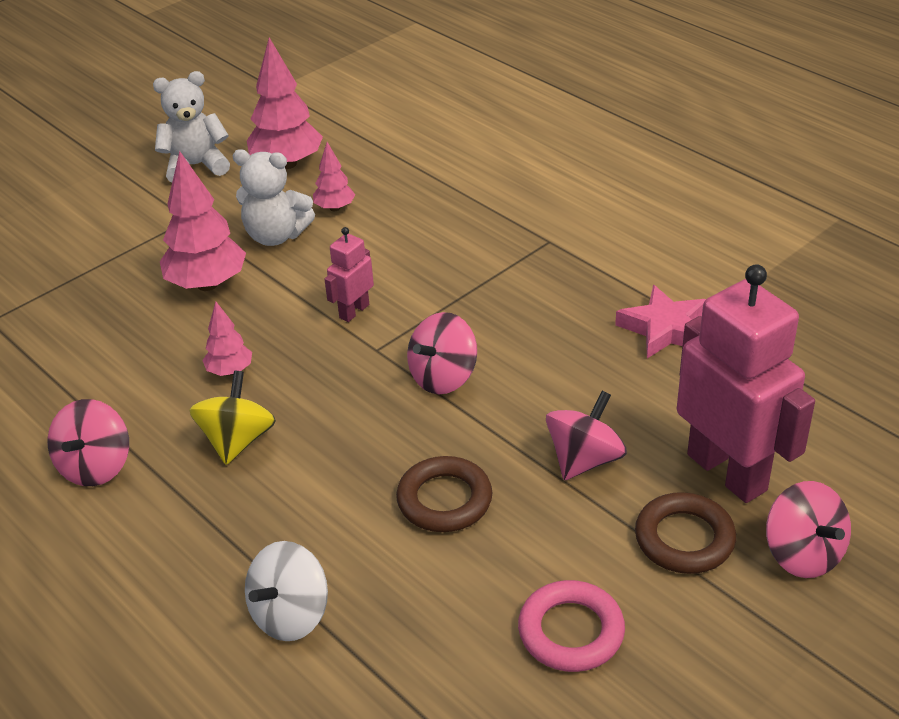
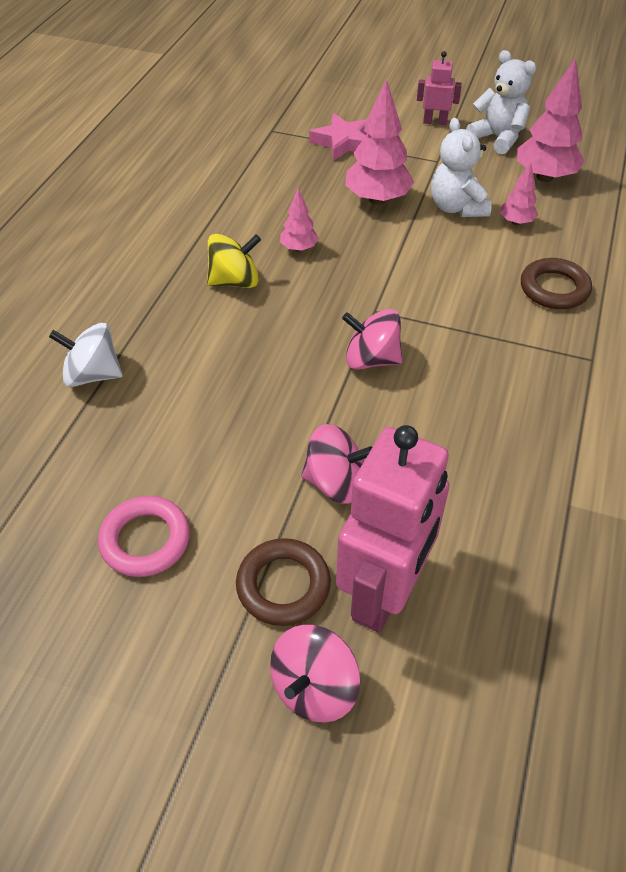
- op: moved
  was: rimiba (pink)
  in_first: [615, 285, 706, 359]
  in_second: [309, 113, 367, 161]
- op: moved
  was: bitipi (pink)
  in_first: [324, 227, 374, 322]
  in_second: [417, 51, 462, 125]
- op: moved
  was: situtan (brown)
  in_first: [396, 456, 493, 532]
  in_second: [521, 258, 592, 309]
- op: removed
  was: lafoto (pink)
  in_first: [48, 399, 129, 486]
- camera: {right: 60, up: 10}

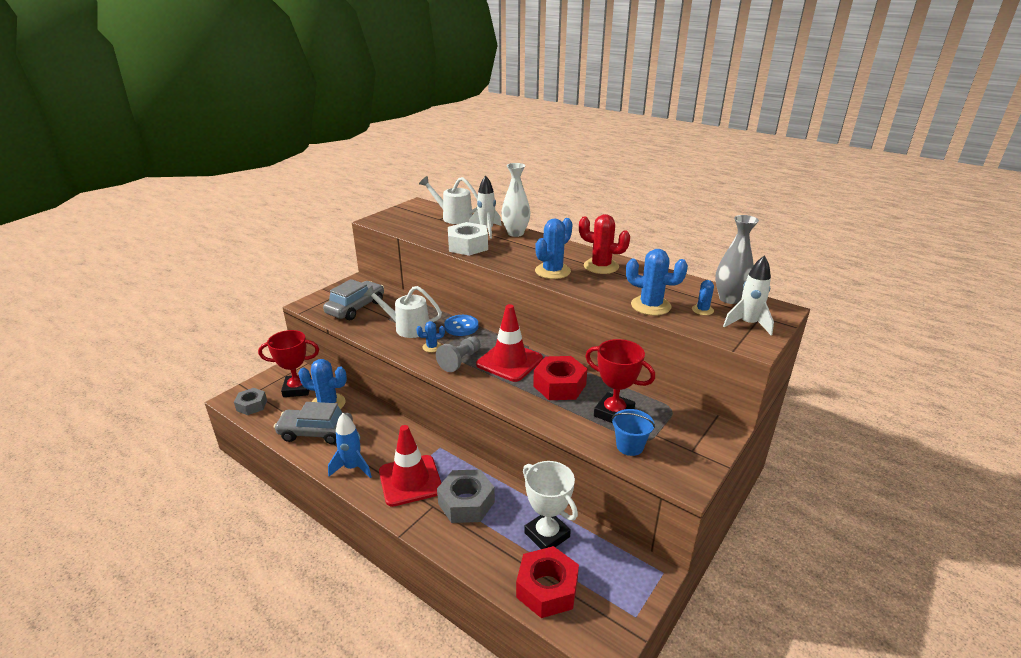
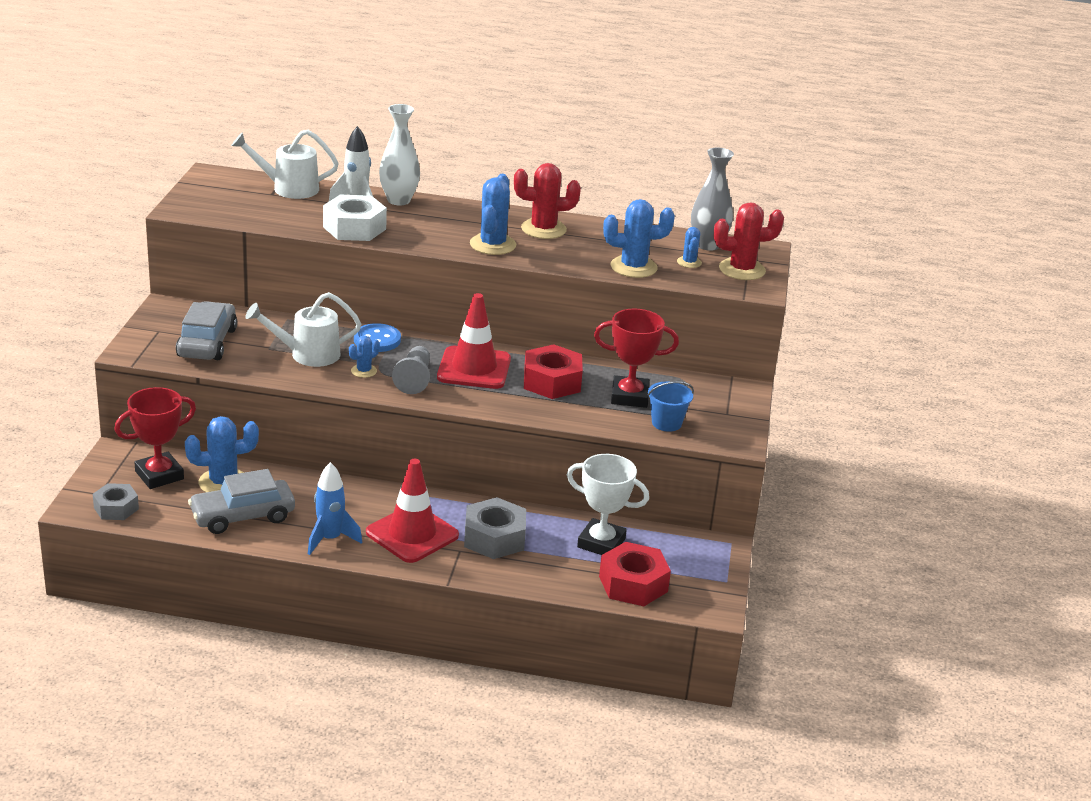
- op: replaced
  was: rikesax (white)
  now: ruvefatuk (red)
  in_first: [723, 255, 774, 336]
  in_second: [714, 202, 784, 280]
- camera: {right: -30, up: 0}

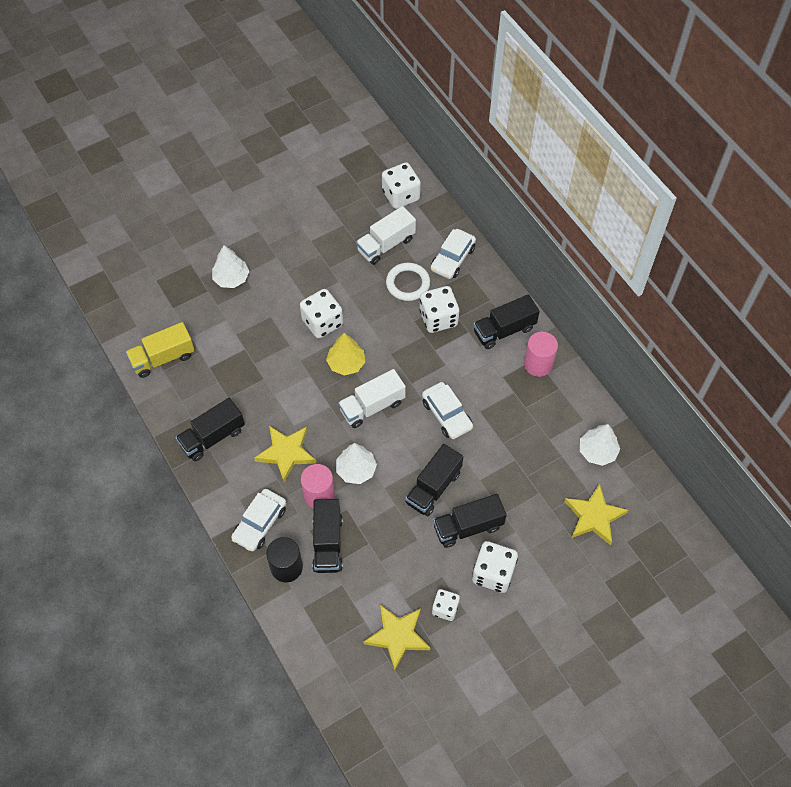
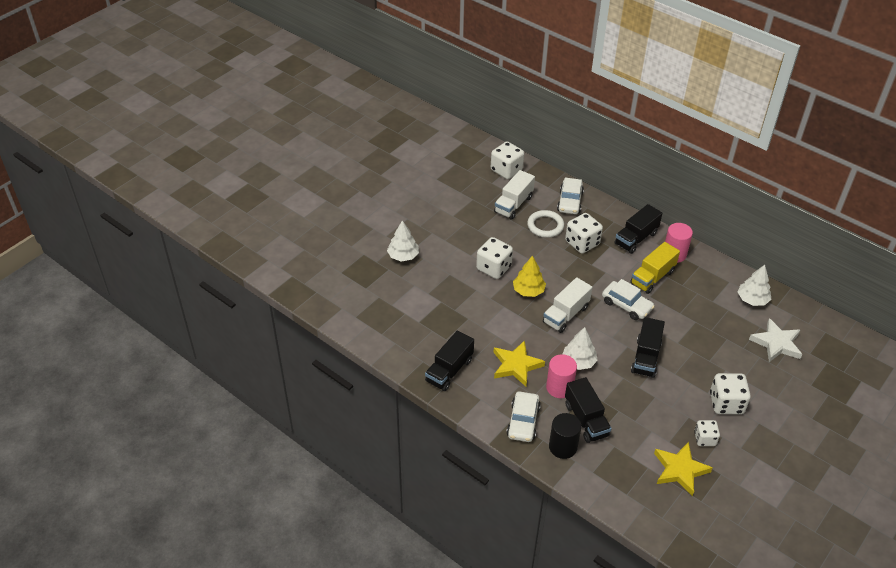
- op: moved
  was: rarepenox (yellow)
  in_first: [126, 322, 195, 378]
  in_second: [630, 242, 680, 294]
- op: recoloured
  was: rimiba (yellow)
  now: rimiba (white)
  in_first: [564, 483, 628, 545]
  in_second: [749, 318, 802, 362]
- op: removed
  was: rarepenox (black)
  in_first: [433, 494, 507, 548]
- camera: {right: -20, up: -15}

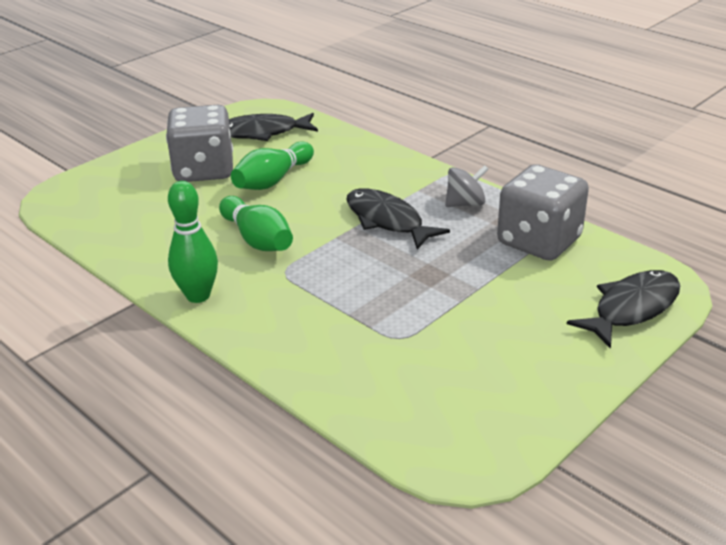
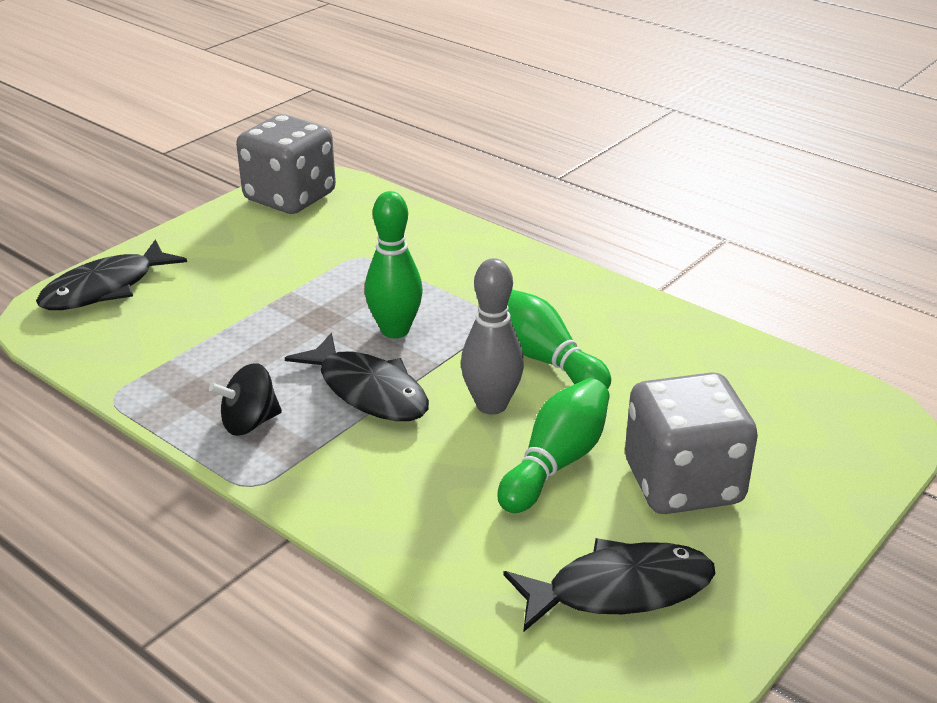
- op: recoloured
  was: lafoto (grey)
  now: lafoto (black)
  in_first: [445, 165, 488, 207]
  in_second: [209, 363, 282, 436]
- op: moved
  was: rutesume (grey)
  in_first: [497, 164, 589, 261]
  in_second: [236, 114, 336, 214]
- op: moved
  was: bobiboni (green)
  in_first: [168, 181, 218, 303]
  in_second: [365, 191, 423, 338]
- op: added
  now: bobiboni (grey)
  in_second: [461, 258, 524, 415]
- camera: {right: 175, up: 0}

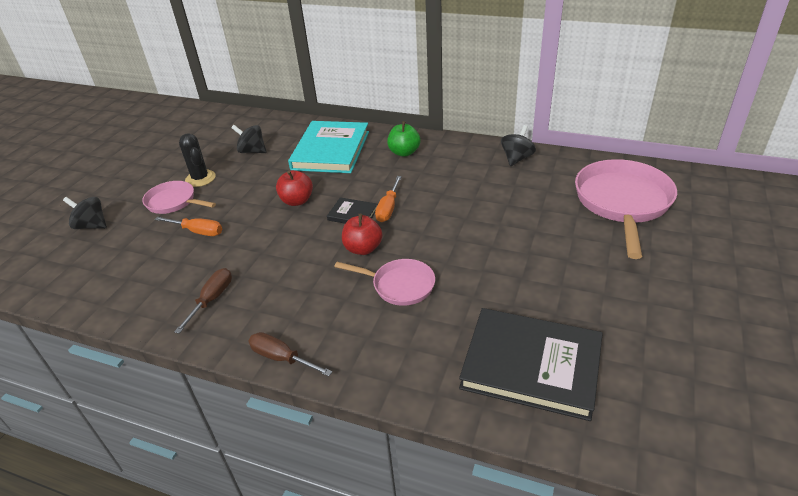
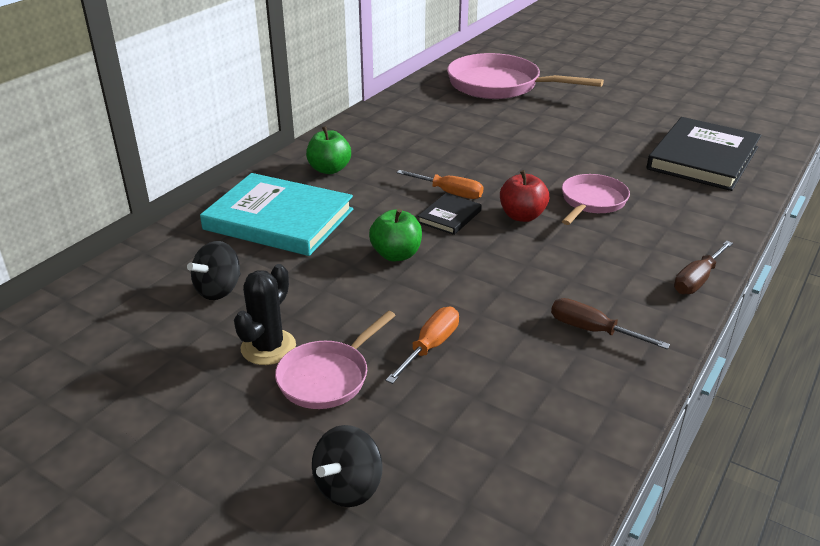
- op: turned
  was: ruvefatuk (black)
  in_first: [179, 133, 216, 187]
  in_second: [234, 264, 296, 365]
  clockwise: -45
- op: recoloured
  was: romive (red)
  now: romive (green)
  in_first: [276, 170, 313, 206]
  in_second: [369, 209, 422, 261]
- op: removed
  was: lafoto (black)
  in_first: [501, 125, 536, 166]
- camera: {right: -80, up: -5}

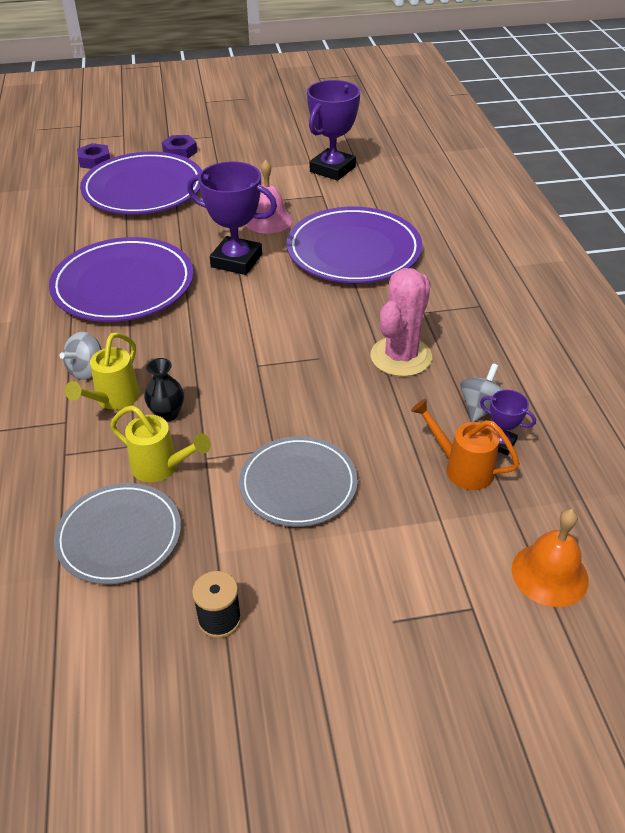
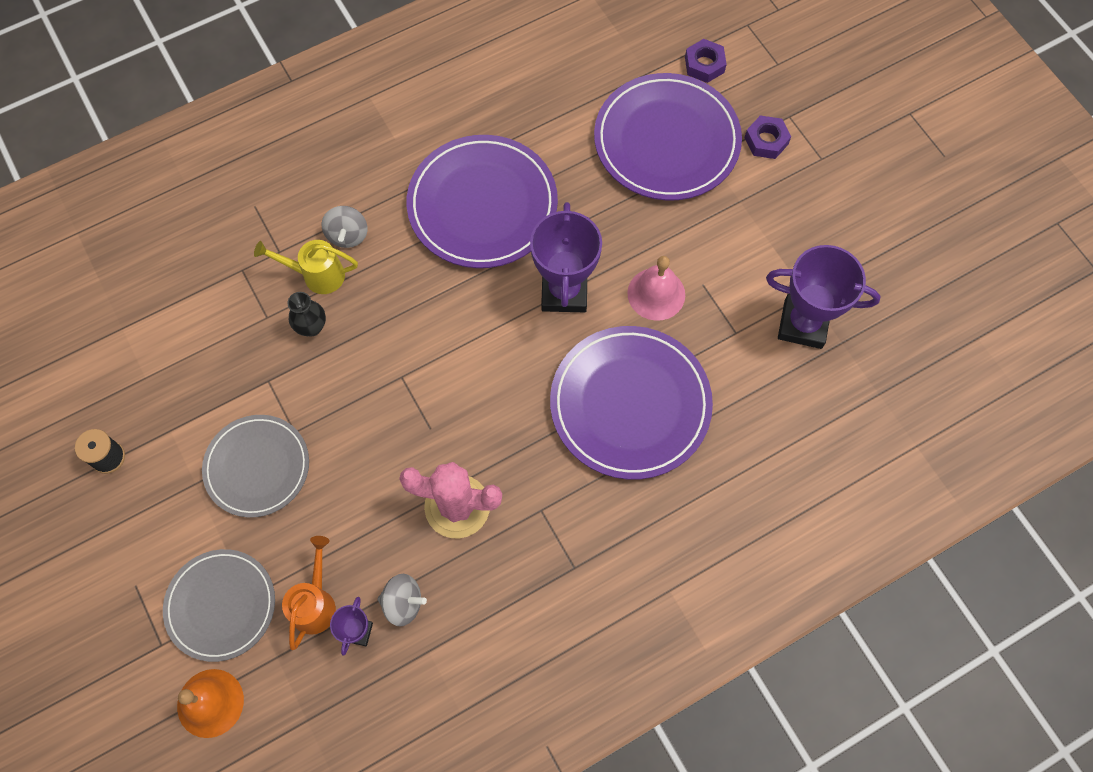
- op: moved
  was: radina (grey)
  in_first: [54, 483, 181, 584]
  in_second: [163, 549, 275, 662]
- op: turned
  was: lafoto (grey)
  in_first: [60, 332, 102, 380]
  in_second: [322, 206, 367, 248]
  clockwise: -105
- op: removed
  was: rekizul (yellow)
  in_first: [110, 405, 211, 482]
- camera: {right: 70, up: 25}

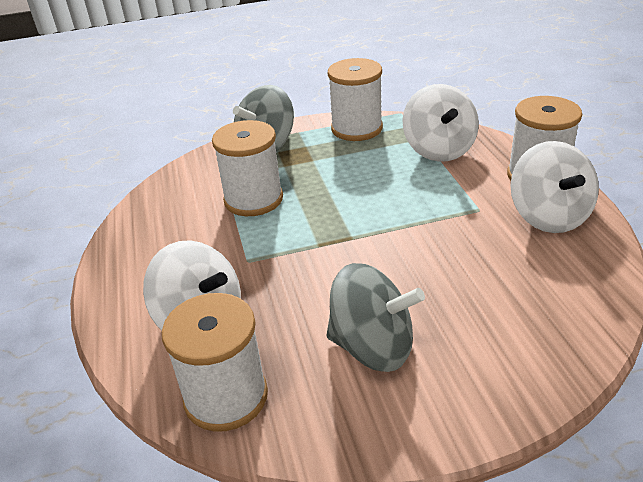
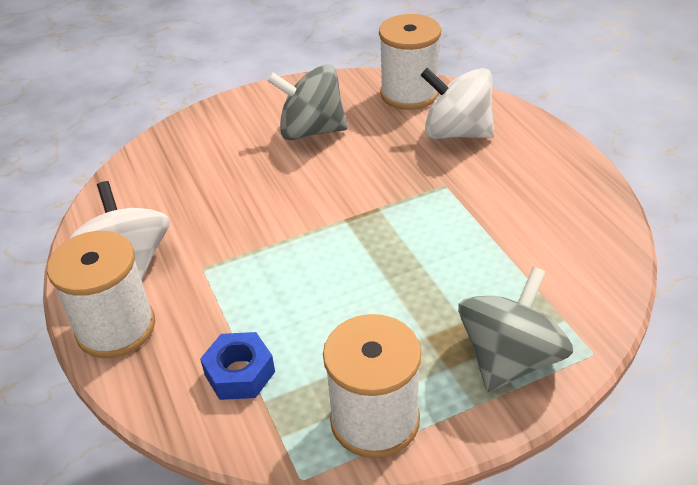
- op: replaced
  was: lafoto (white)
  now: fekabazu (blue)
  in_first: [402, 84, 479, 162]
  in_second: [200, 332, 275, 400]
- op: removed
  was: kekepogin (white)
  in_first: [212, 120, 283, 216]
- camera: {right: 170, up: 5}

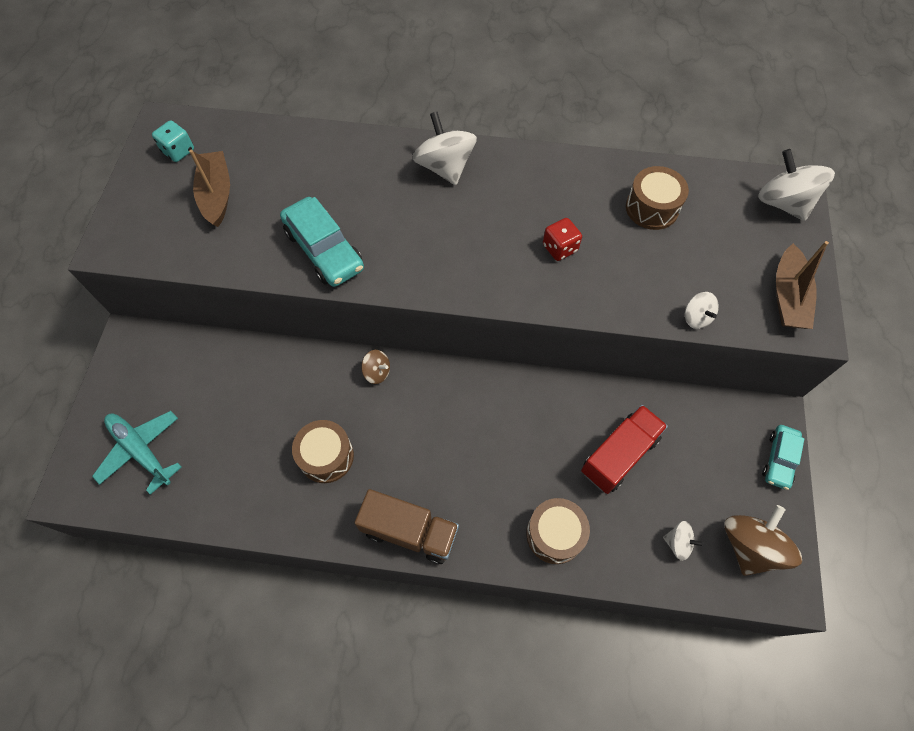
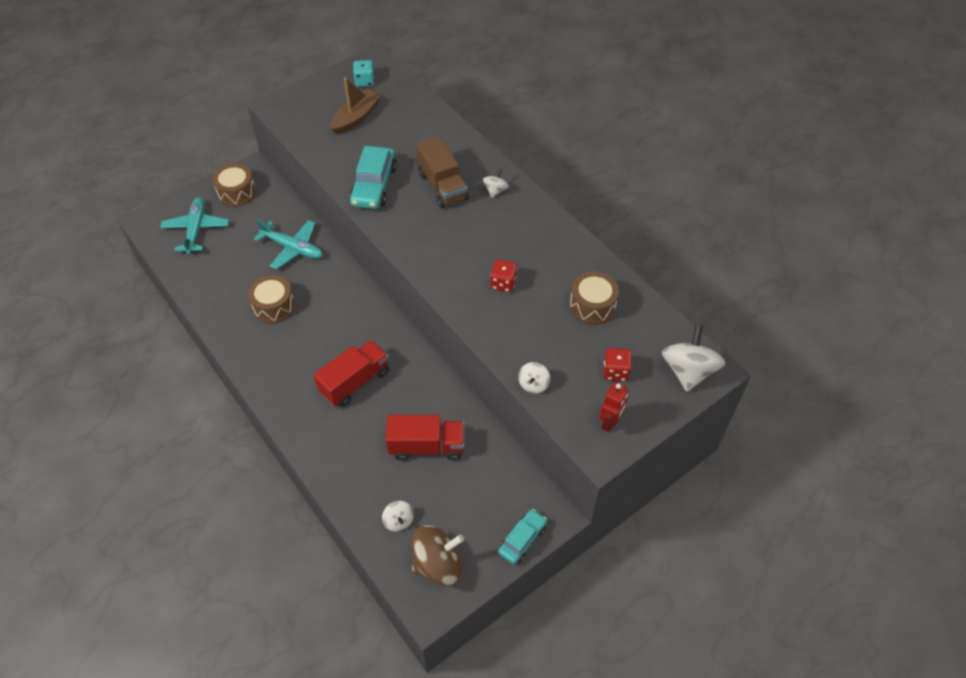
- op: moved
  was: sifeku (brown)
  in_first: [526, 498, 590, 564]
  in_second: [213, 164, 256, 207]
- op: added
  now: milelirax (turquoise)
  in_second: [254, 219, 323, 269]
- op: added
  now: rarepenox (red)
  in_second: [314, 340, 389, 407]
- op: moved
  was: rarepenox (brown)
  in_first: [355, 489, 459, 564]
  in_second: [416, 136, 468, 208]
- op: resized
  was: lafoto (white)
  in_first: [412, 112, 477, 185]
  in_second: [483, 169, 509, 198]
  ratio: 0.52
- op: turned
  was: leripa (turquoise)
  in_first: [762, 425, 804, 490]
  in_second: [498, 509, 547, 564]
  clockwise: 150
- op: replaced
  was: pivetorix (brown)
  now: bitipi (red)
  in_first: [776, 241, 829, 329]
  in_second: [599, 382, 628, 432]
- op: added
  now: rutesume (red)
  in_second: [604, 348, 632, 381]
- op: removed
  was: lafoto (brown)
  in_first: [361, 350, 390, 384]
- camera: {right: 45, up: -10}

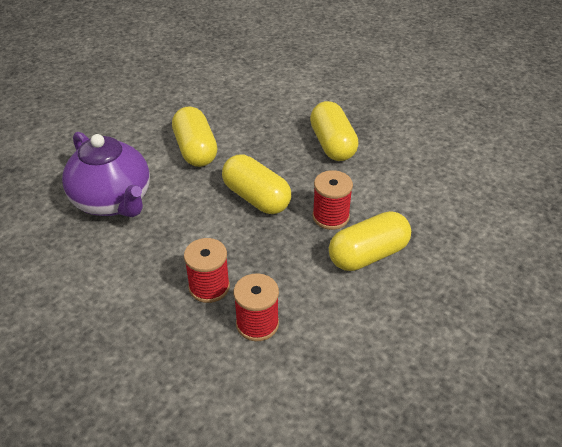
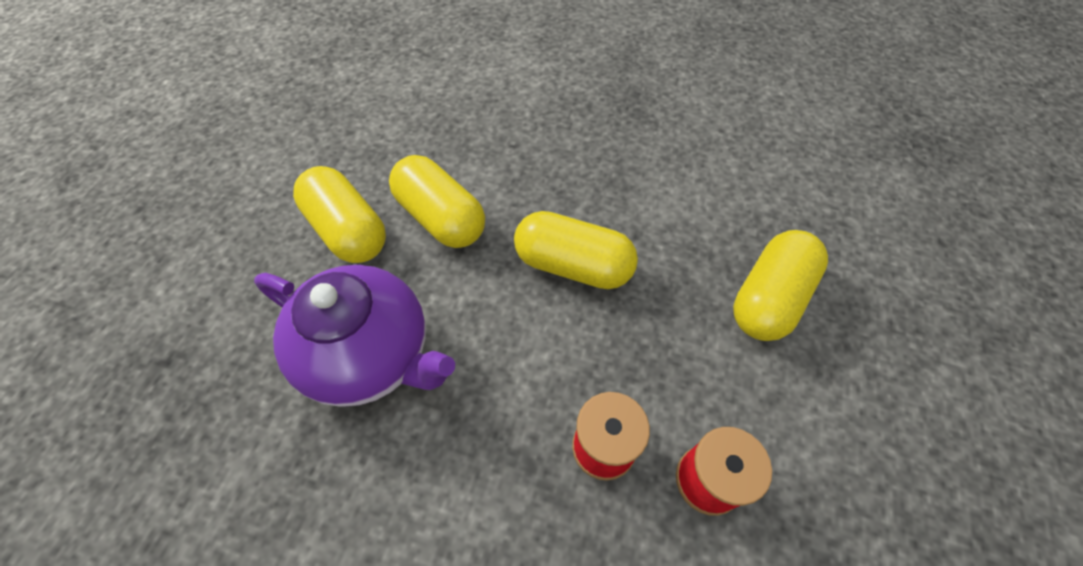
- op: moved
  was: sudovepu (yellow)
  in_first: [310, 101, 359, 161]
  in_second: [293, 166, 386, 263]
- op: removed
  was: kekepogin (red)
  in_first: [313, 170, 353, 230]
- camera: {right: -25, up: 15}

